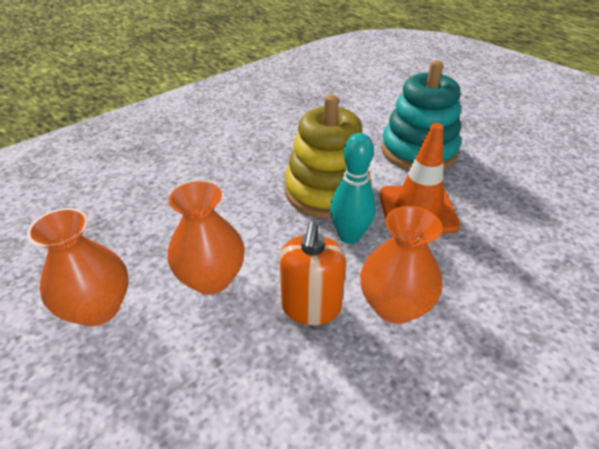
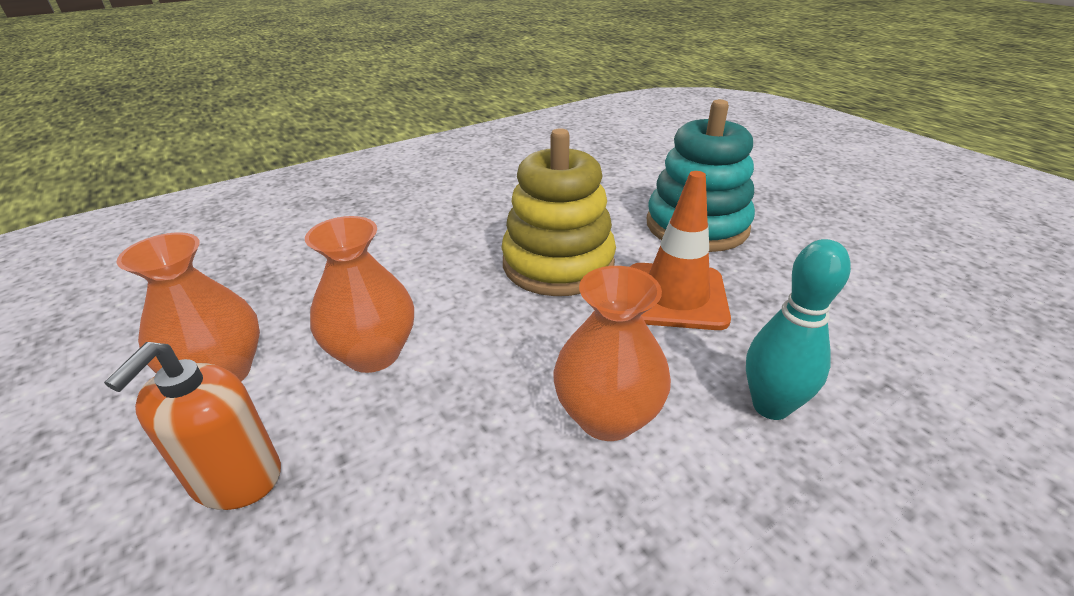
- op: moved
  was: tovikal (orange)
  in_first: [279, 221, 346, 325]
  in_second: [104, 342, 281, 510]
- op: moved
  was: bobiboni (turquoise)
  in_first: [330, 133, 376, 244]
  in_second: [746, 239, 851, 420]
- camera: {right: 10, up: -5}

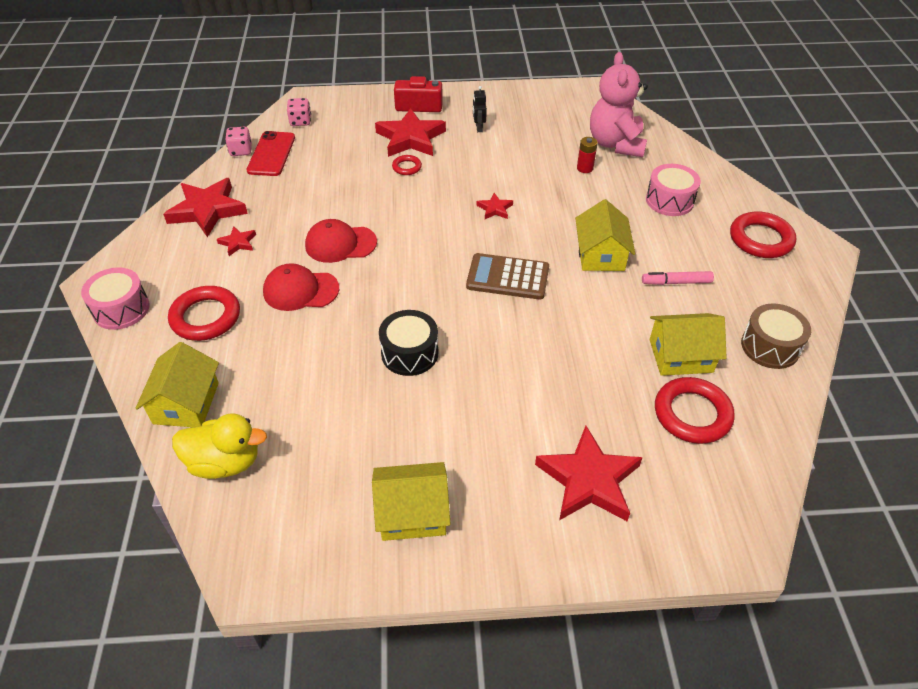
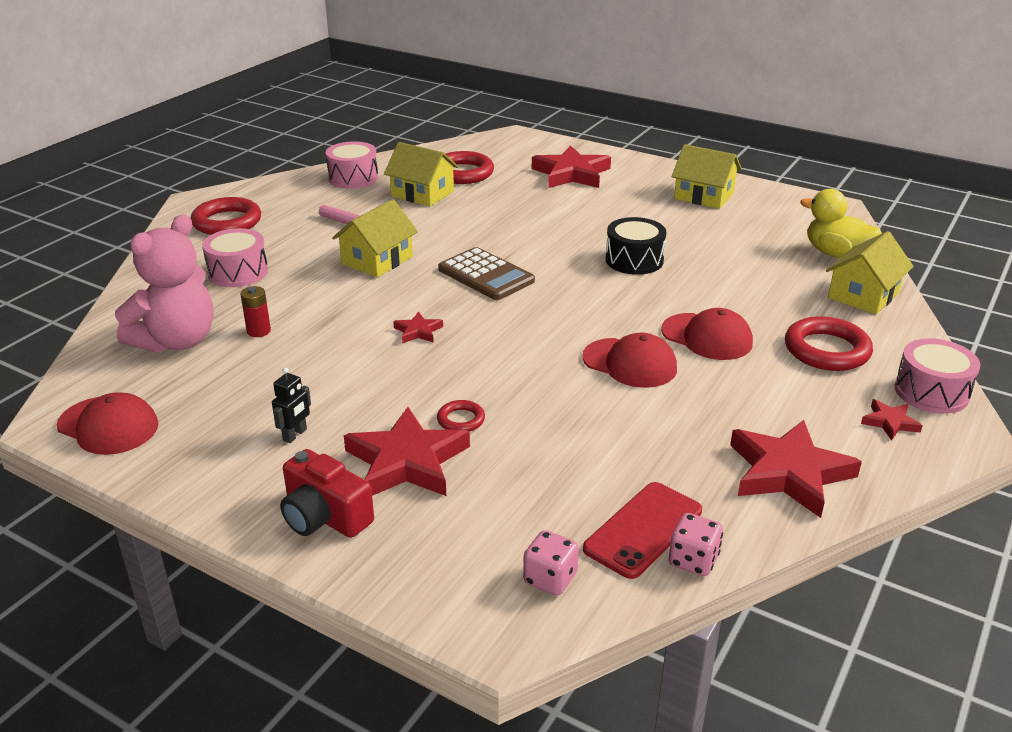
- op: added
  now: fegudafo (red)
  in_second: [56, 392, 159, 455]
- op: recoloured
  was: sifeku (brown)
  now: sifeku (pink)
  in_first: [741, 303, 811, 369]
  in_second: [326, 141, 378, 189]
- op: moved
  was: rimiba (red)
  in_first: [217, 226, 256, 256]
  in_second: [861, 399, 923, 440]
- camera: {right: -145, up: -15}

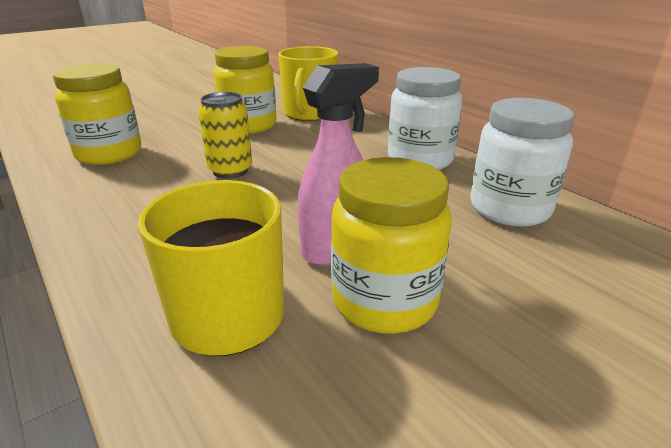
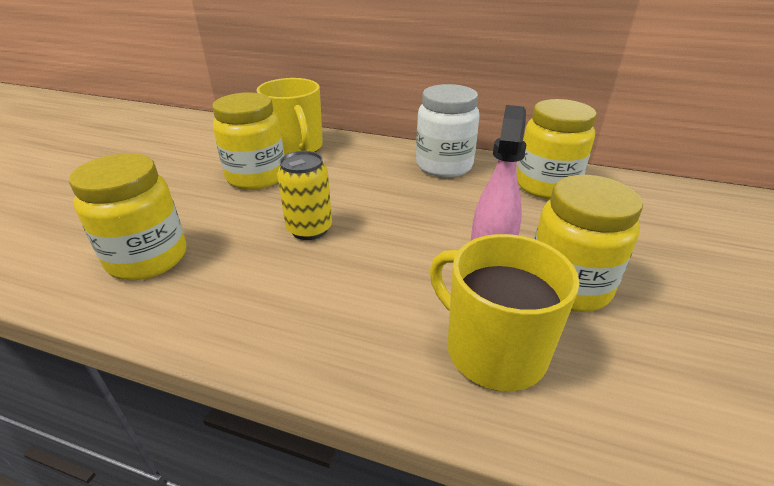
- op: recoloured
  was: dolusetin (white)
  now: dolusetin (yellow)
  in_first: [470, 98, 574, 227]
  in_second: [517, 99, 596, 199]
- camera: {right: -35, up: 5}

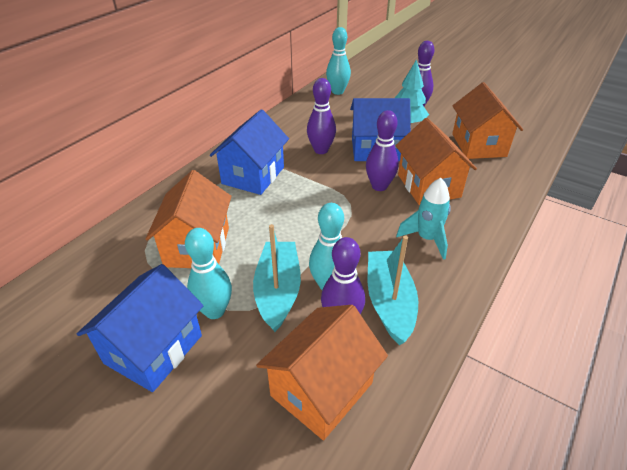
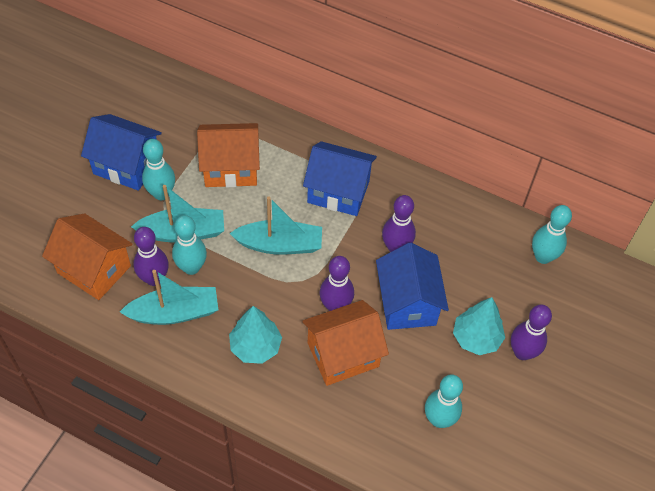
- op: added
  now: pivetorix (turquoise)
  in_second: [229, 196, 322, 255]
- op: replaced
  was: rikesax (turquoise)
  now: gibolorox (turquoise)
  in_first: [396, 178, 451, 260]
  in_second: [229, 306, 282, 364]
- op: replaced
  was: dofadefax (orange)
  now: bobiboni (turquoise)
  in_first: [452, 82, 523, 159]
  in_second: [425, 375, 463, 428]
- camera: {right: 80, up: 15}

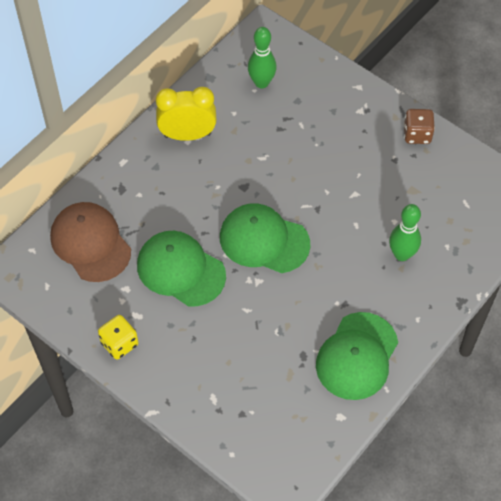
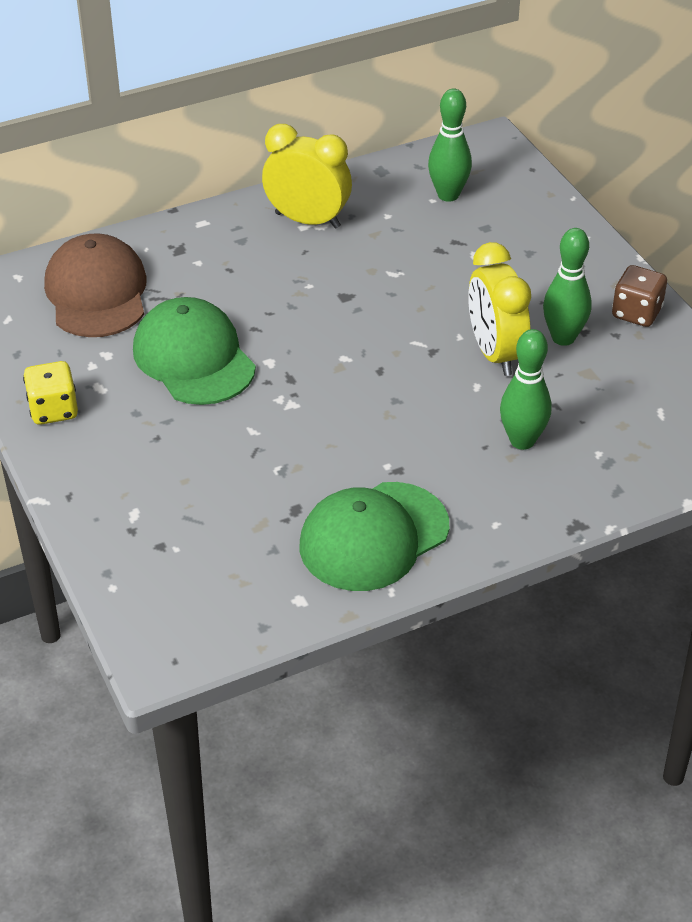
- op: added
  now: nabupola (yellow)
  in_second: [468, 242, 531, 376]
- op: added
  now: bobiboni (green)
  in_second: [543, 228, 592, 346]
- op: removed
  was: fegudafo (green)
  in_first: [220, 203, 311, 273]
- camera: {right: 25, up: -15}

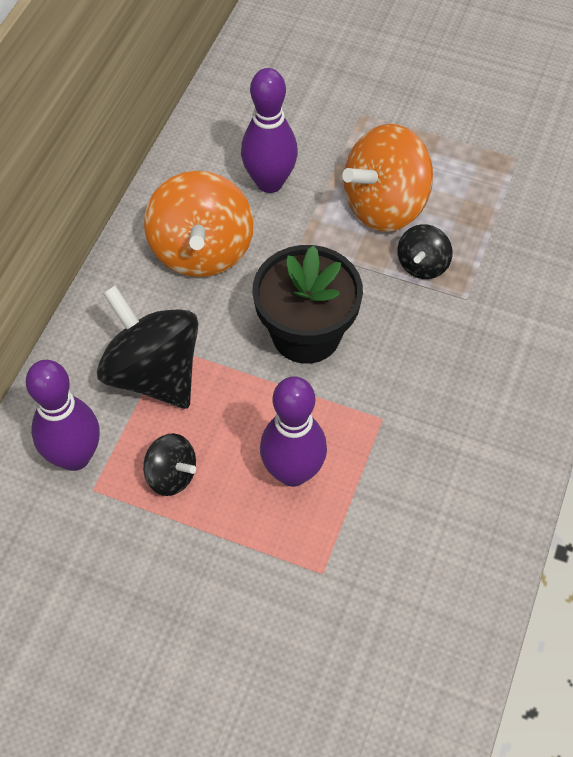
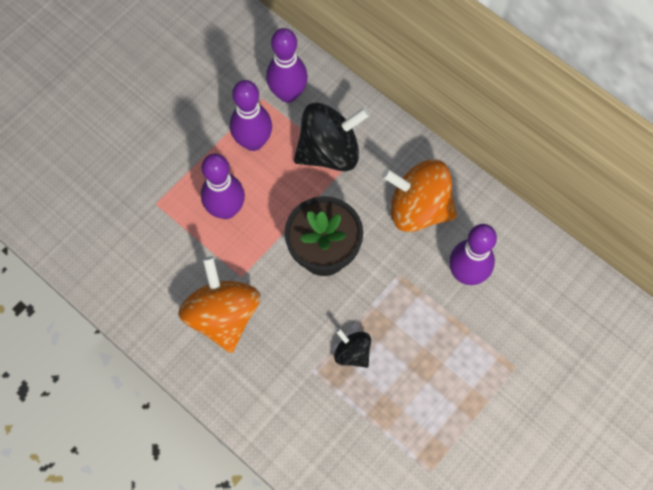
- op: moved
  was: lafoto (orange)
  in_first: [342, 124, 433, 232]
  in_second: [178, 257, 260, 353]
- op: replaced
  was: lafoto (black)
  now: bobiboni (purple)
  in_first: [143, 433, 196, 496]
  in_second: [230, 80, 272, 151]
- camera: {right: 110, up: 10}

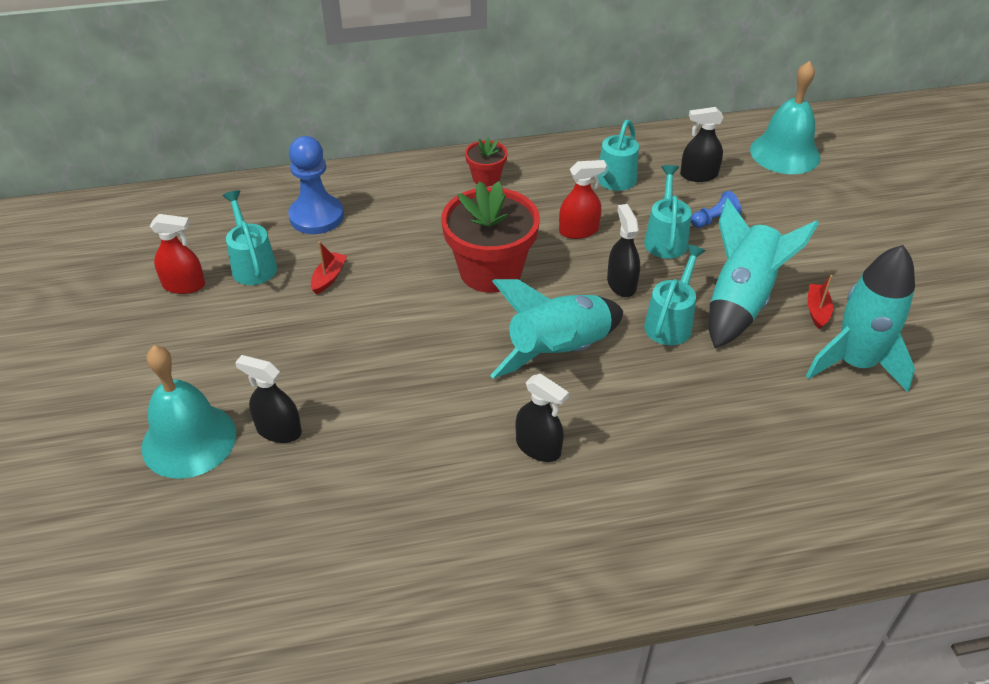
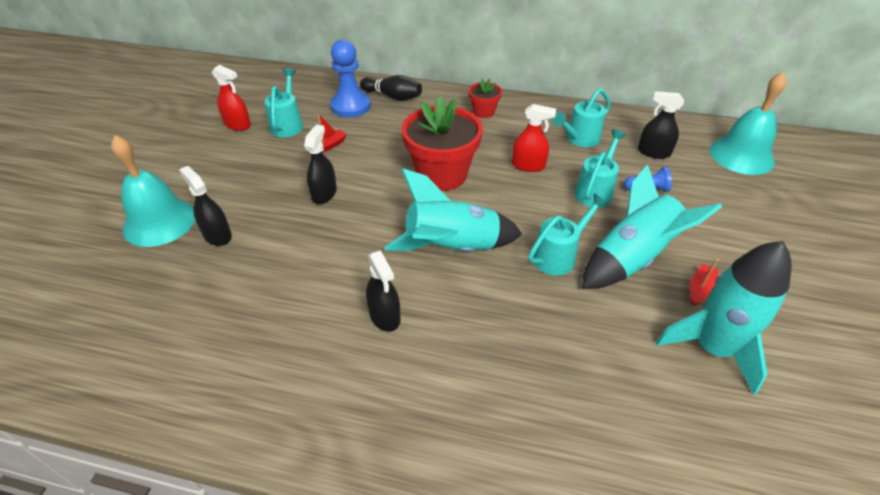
- op: moved
  was: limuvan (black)
  in_first: [607, 204, 640, 297]
  in_second: [304, 125, 337, 204]
- op: added
  now: bobiboni (black)
  in_second: [360, 75, 422, 101]
- camera: {right: 25, up: 0}

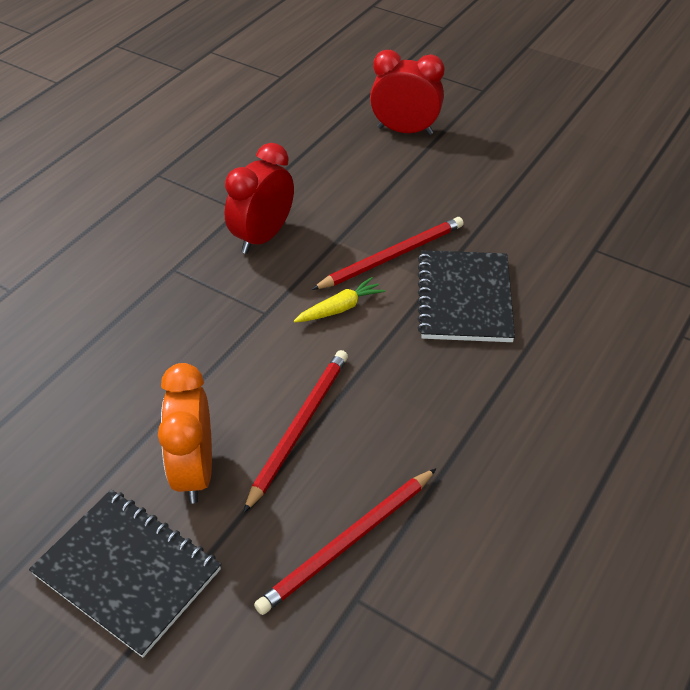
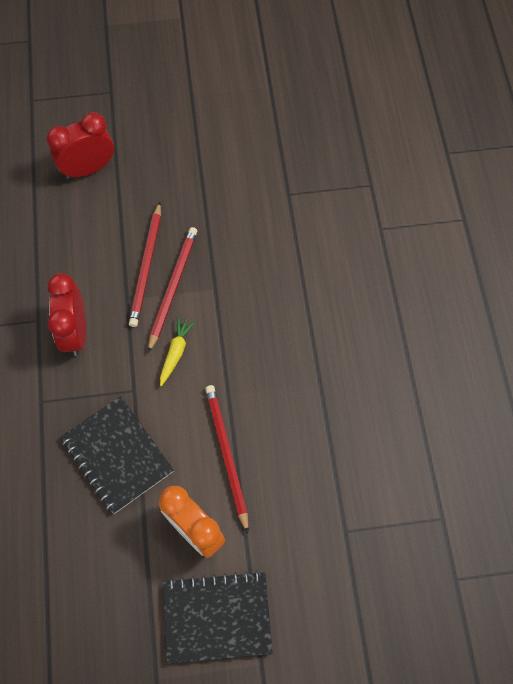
- op: moved
  was: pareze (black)
  in_first: [418, 250, 515, 342]
  in_second: [60, 396, 174, 514]
- op: moved
  was: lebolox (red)
  in_first: [254, 468, 436, 615]
  in_second: [129, 202, 161, 327]
- camera: {right: -40, up: 20}

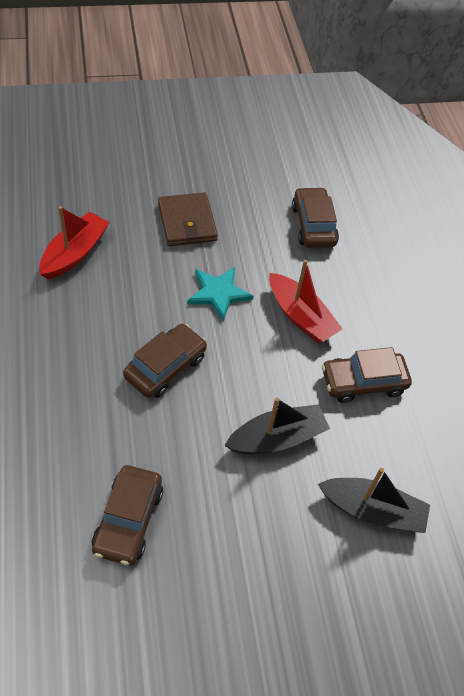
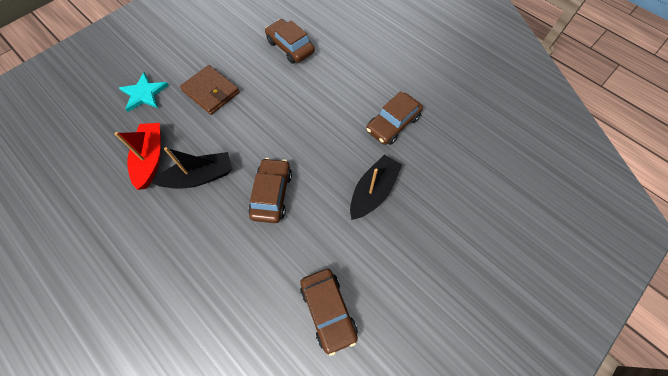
- op: moved
  was: rimiba (turquoise)
  in_first: [187, 267, 253, 321]
  in_second: [119, 72, 169, 112]
- op: moved
  was: pivetorix (black)
  in_first: [318, 468, 430, 533]
  in_second: [152, 147, 232, 189]
- op: removed
  was: pivetorix (red)
  in_first: [269, 260, 343, 343]
- camera: {right: -30, up: 10}

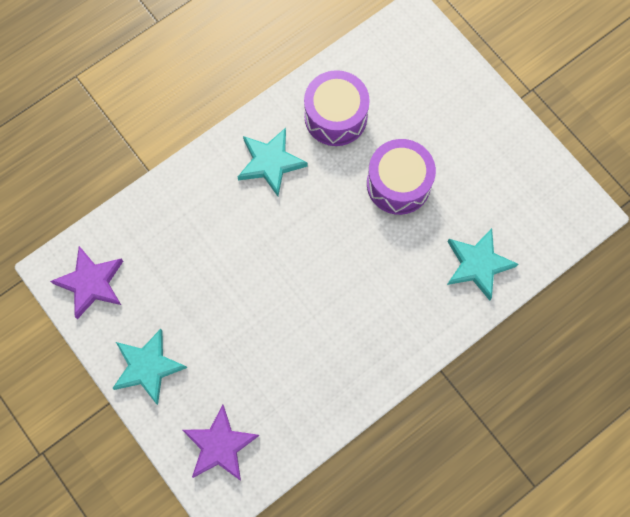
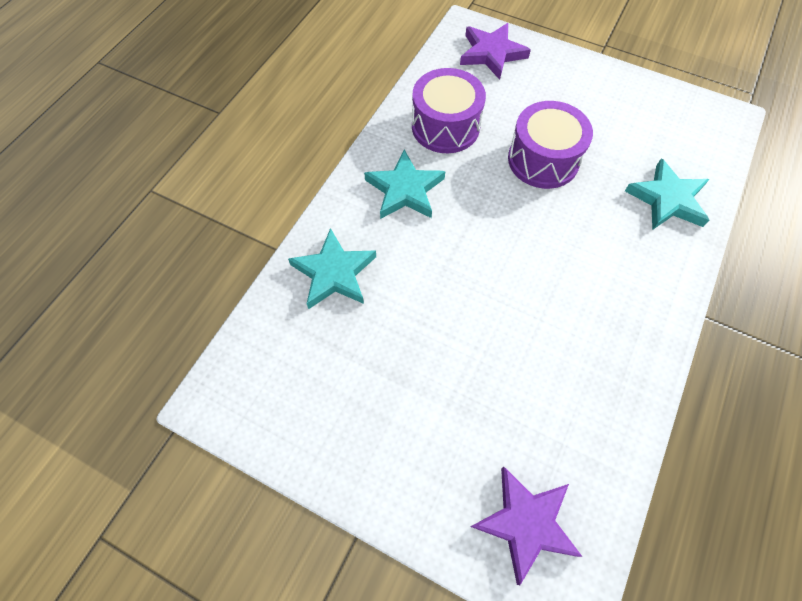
- op: moved
  was: rimiba (turquoise)
  in_first: [112, 329, 187, 405]
  in_second: [288, 228, 376, 309]
- op: moved
  was: rimiba (purple)
  in_first: [50, 246, 123, 319]
  in_second: [460, 23, 531, 80]
- camera: {right: -25, up: -10}

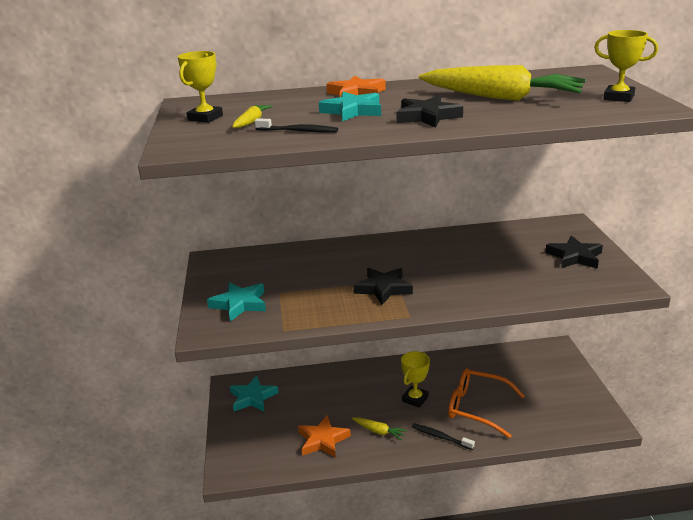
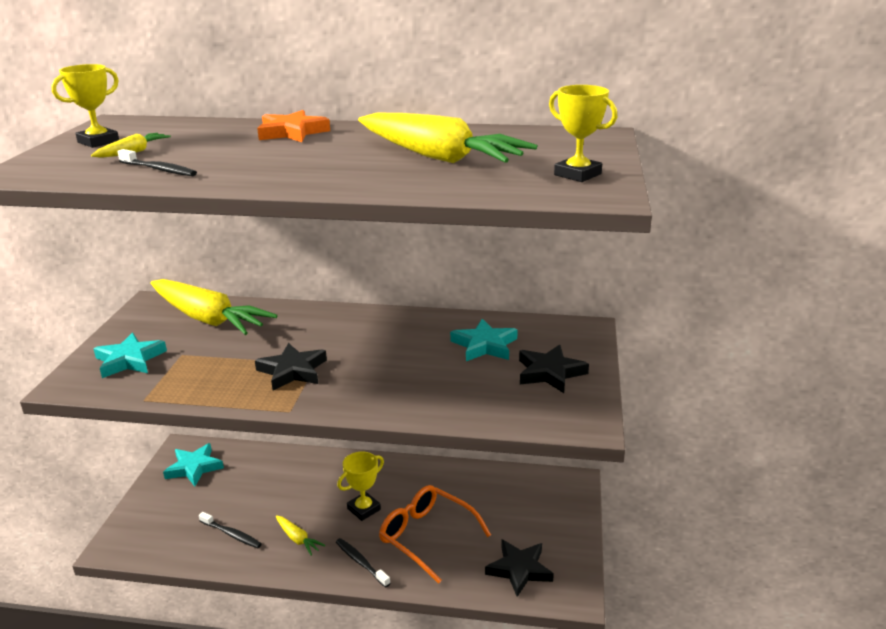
- op: added
  now: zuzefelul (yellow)
  in_second: [150, 279, 278, 335]
- op: replaced
  was: rimiba (orange)
  now: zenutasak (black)
  in_first: [298, 415, 351, 458]
  in_second: [199, 512, 262, 548]
- op: moved
  was: rimiba (turquoise)
  in_first: [319, 92, 381, 121]
  in_second: [450, 319, 518, 361]
- op: moved
  was: rimiba (black)
  in_first: [396, 96, 463, 127]
  in_second: [485, 540, 554, 597]
- camera: {right: 15, up: 0}

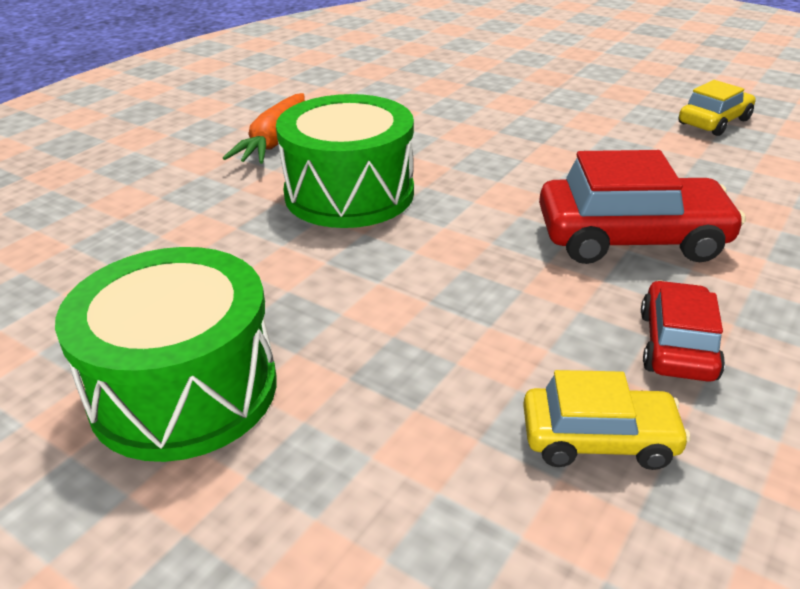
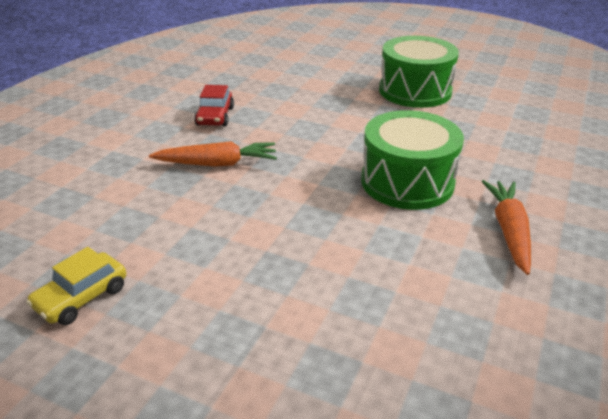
- op: replaced
  was: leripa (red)
  now: zuzefelul (orange)
  in_first: [539, 150, 746, 264]
  in_second: [149, 141, 277, 167]
- op: removed
  was: leripa (yellow)
  in_first: [523, 370, 690, 470]
- camera: {right: 170, up: 0}

